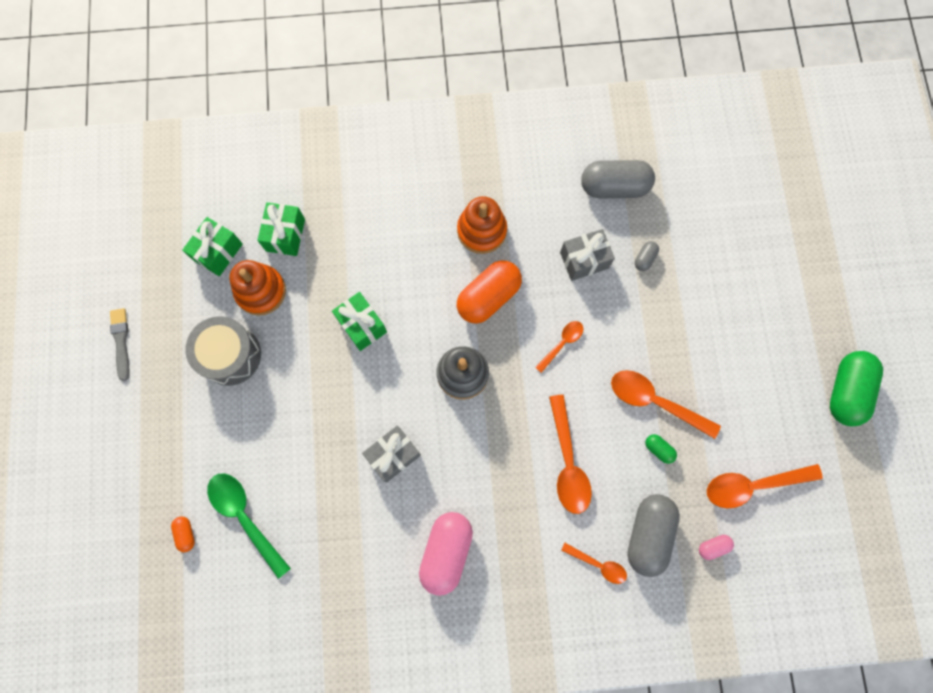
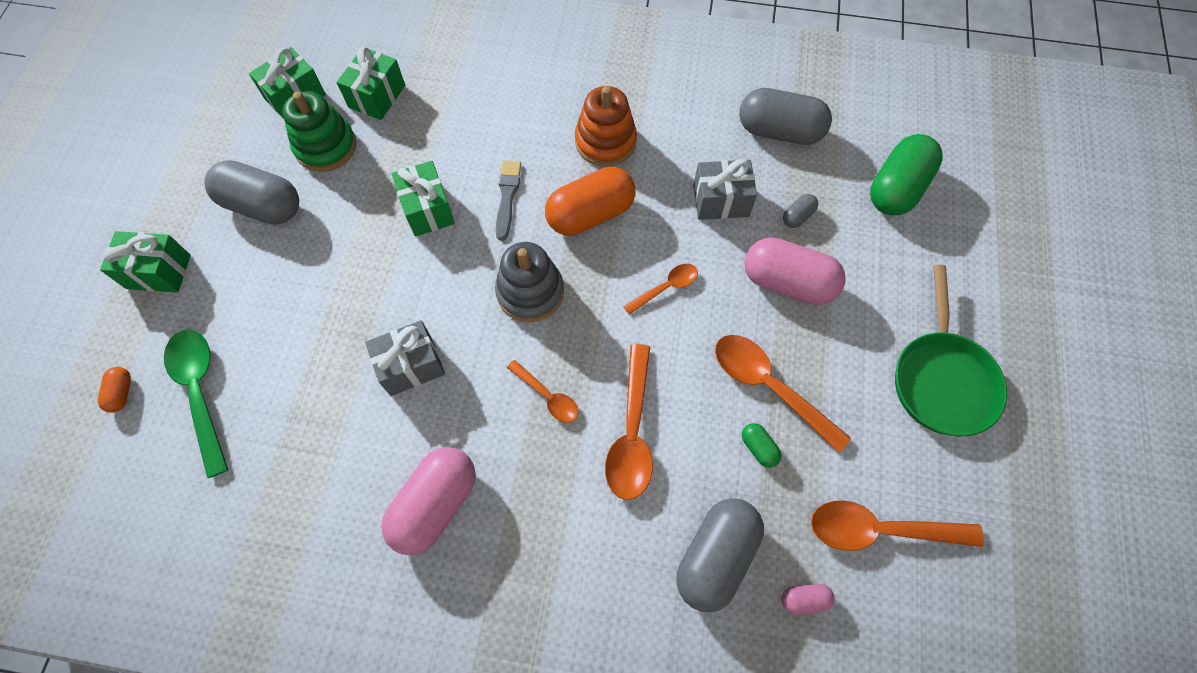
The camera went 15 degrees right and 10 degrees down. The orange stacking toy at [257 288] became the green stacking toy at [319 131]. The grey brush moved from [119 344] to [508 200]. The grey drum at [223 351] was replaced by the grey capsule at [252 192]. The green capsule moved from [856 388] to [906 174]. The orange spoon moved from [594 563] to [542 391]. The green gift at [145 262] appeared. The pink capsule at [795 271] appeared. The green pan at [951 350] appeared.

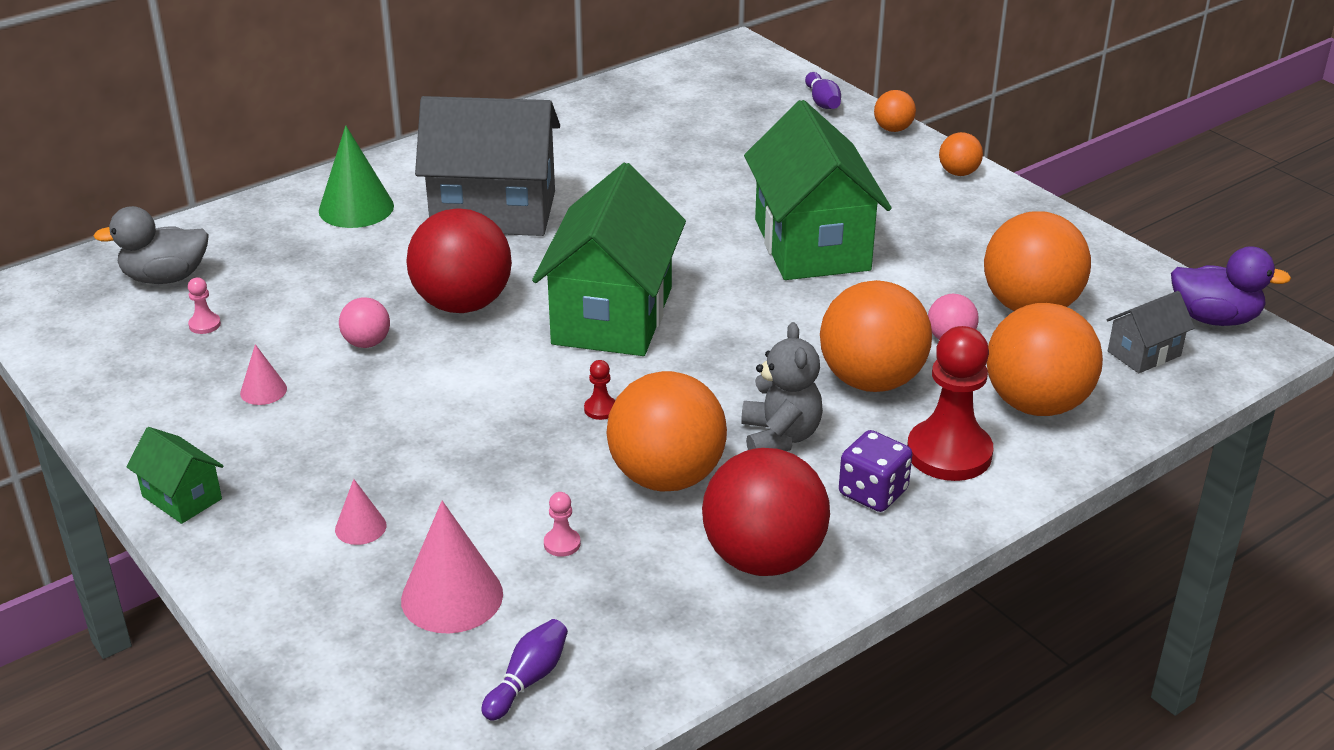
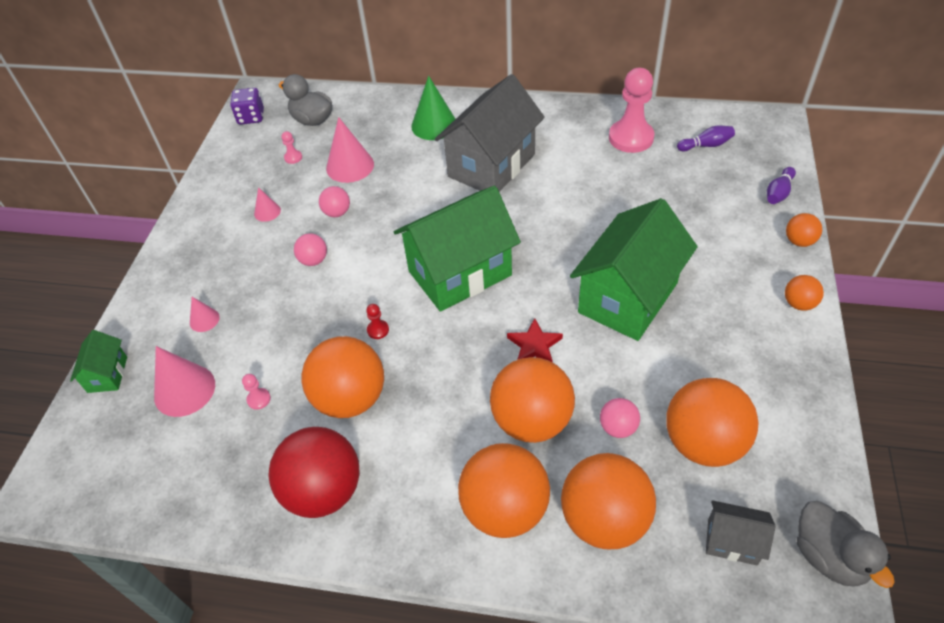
The camera went 50 degrees right and 15 degrees up. The grey house at [487 166] turned 75 degrees clockwise. The red ball at [459 260] disappeared. The purple duck at [1231 286] became the grey duck at [846 544]. The grey teddy bear at [782 386] disappeared. The red pawn at [950 403] was replaced by the orange ball at [504 490]. The green house moved from [175 475] to [98 361]. The purple dice moved from [875 471] to [247 106]. The purple bowling pin moved from [524 669] to [706 138]. The pink pawn at [631 110] appeared. The pink cone at [350 150] appeared. The pink ball at [310 249] appeared. The red star at [535 340] appeared.

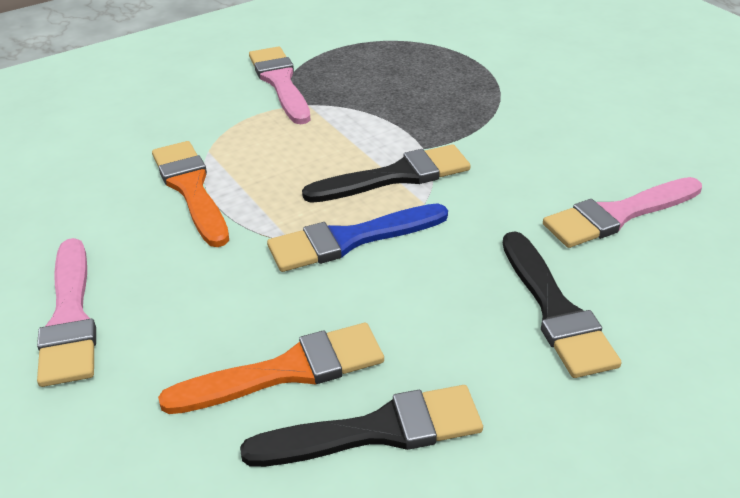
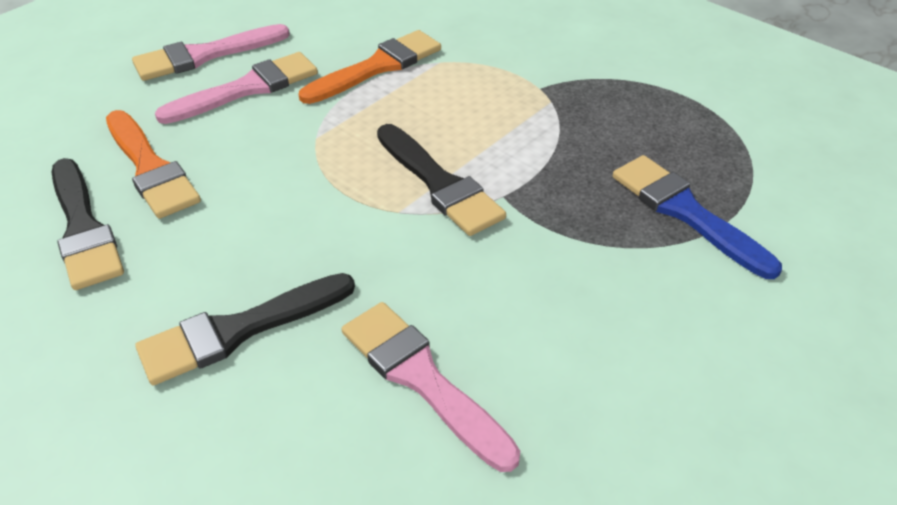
The camera went 75 degrees right and 5 degrees up. The pink brush moved from [280 85] to [236 88]. The blue brush moved from [357 237] to [697 217].

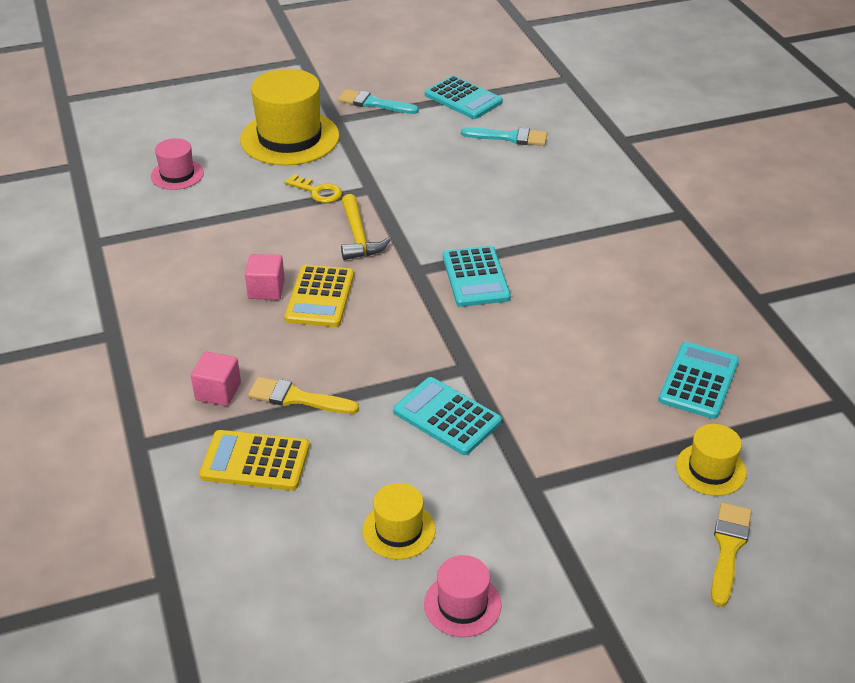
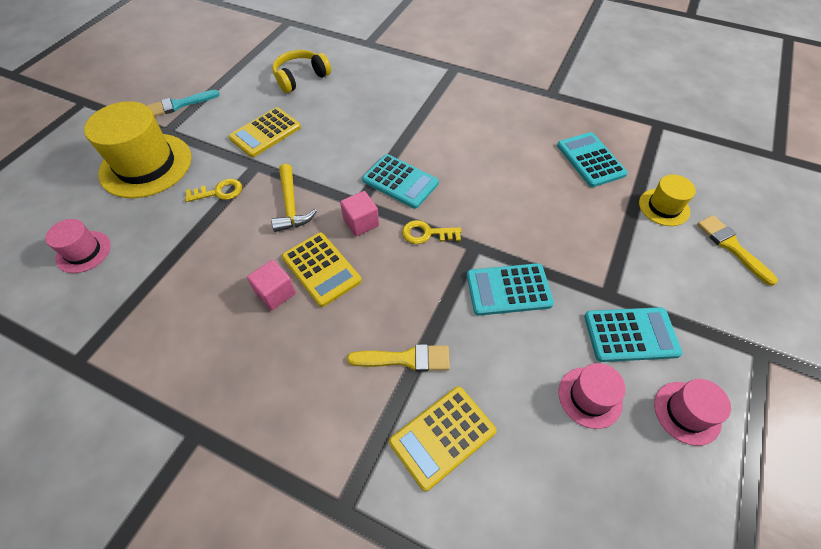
The camera went 45 degrees left and 15 degrees up. The turquoise calculator moved from [464 97] to [633 334]. The turquoise brush at [504 136] was replaced by the yellow headphones at [301 71]. The yellow hammer at [366 227] turned 45 degrees clockwise. The pink cube moved from [216 379] to [359 213]. The yellow brush at [303 395] turned 150 degrees counterclockwise. The yellow hat at [399 521] became the pink hat at [592 396]. The yellow calculator at [265 132] appeared. The yellow key at [432 232] appeared.

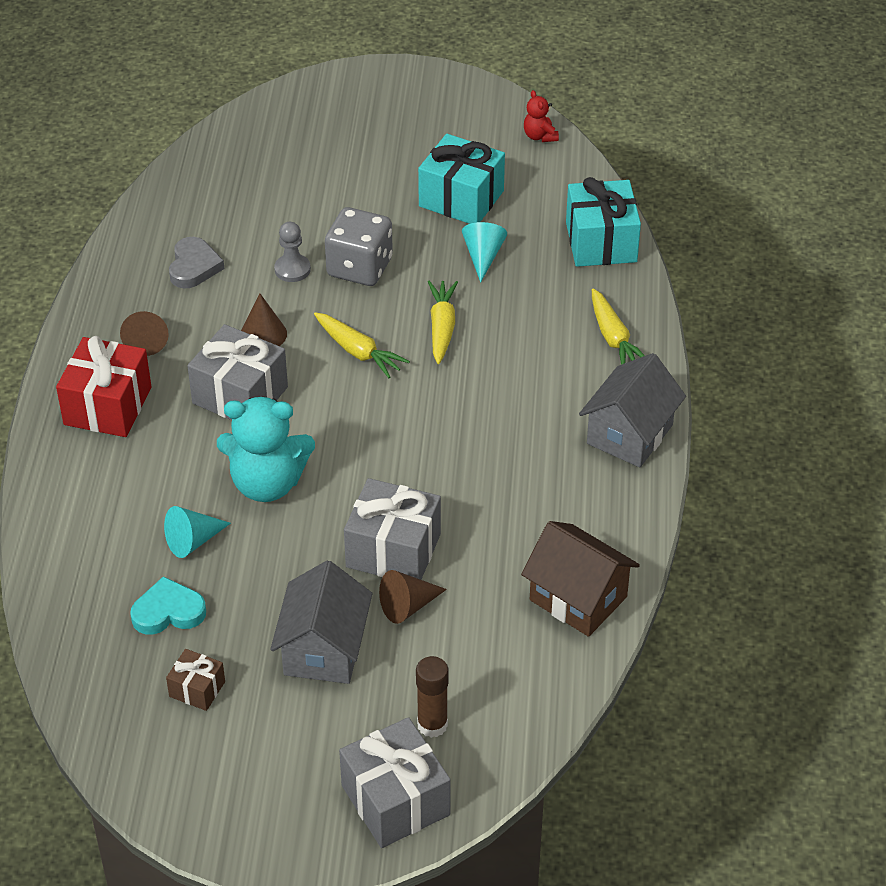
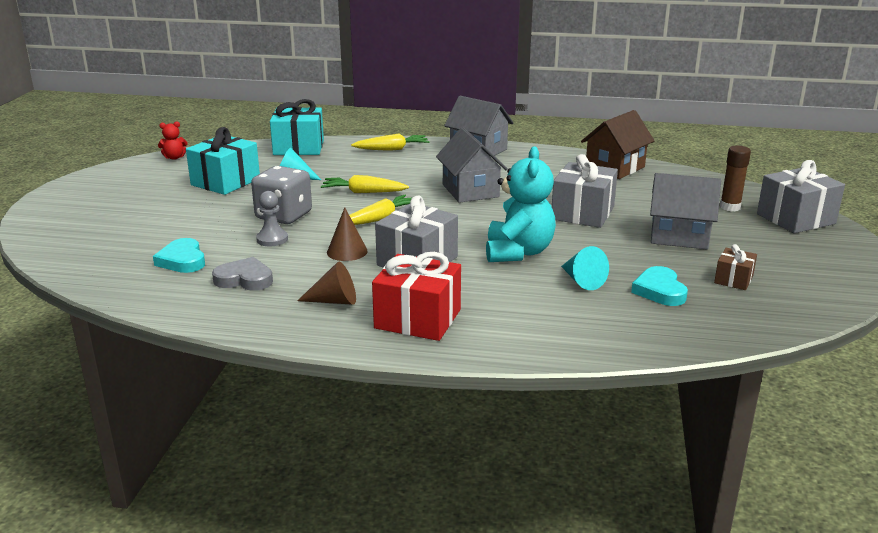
The camera went 85 degrees left and 20 degrees down. The brown cone at [413 597] disappeared. The grey house at [472 165] appeared. The turquoise heart at [179 255] appeared.

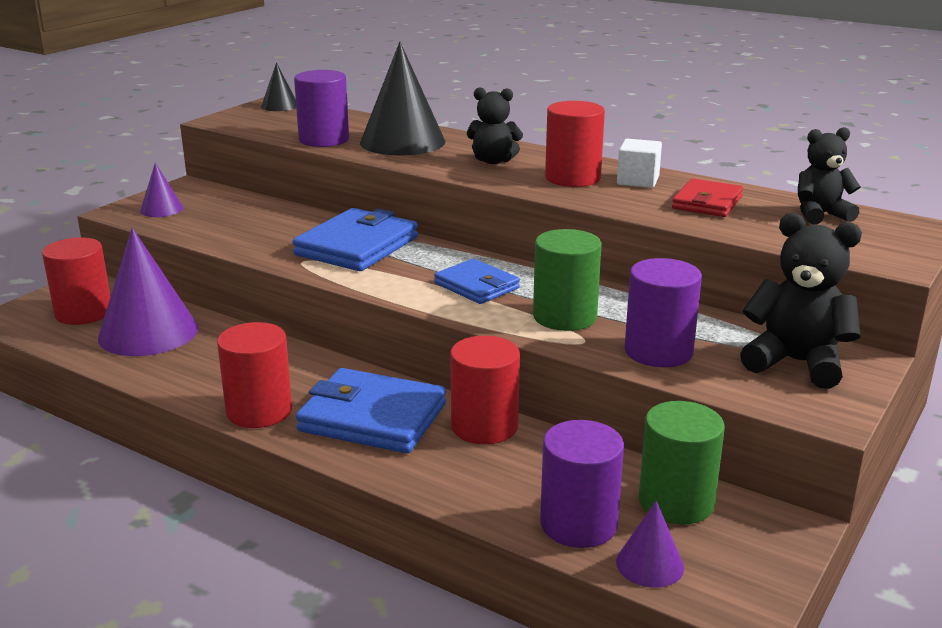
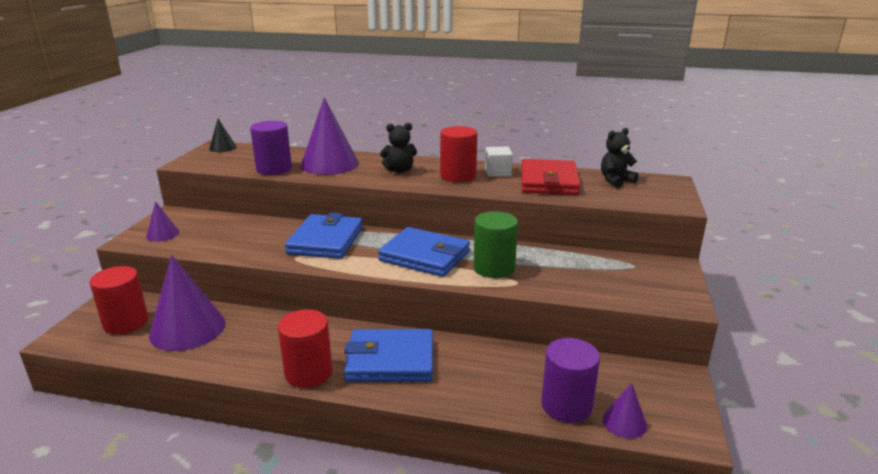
The camera went 20 degrees left and 0 degrees up. The black cone at [403 98] became the purple cone at [329 136]. The red wallet at [707 197] changed to 1.62 times the size. The black teddy bear at [801 301] disappeared. The purple cylinder at [663 312] disappeared. The blue wallet at [477 281] changed to 1.62 times the size. The red cylinder at [485 390] disappeared. The green cylinder at [682 462] disappeared.

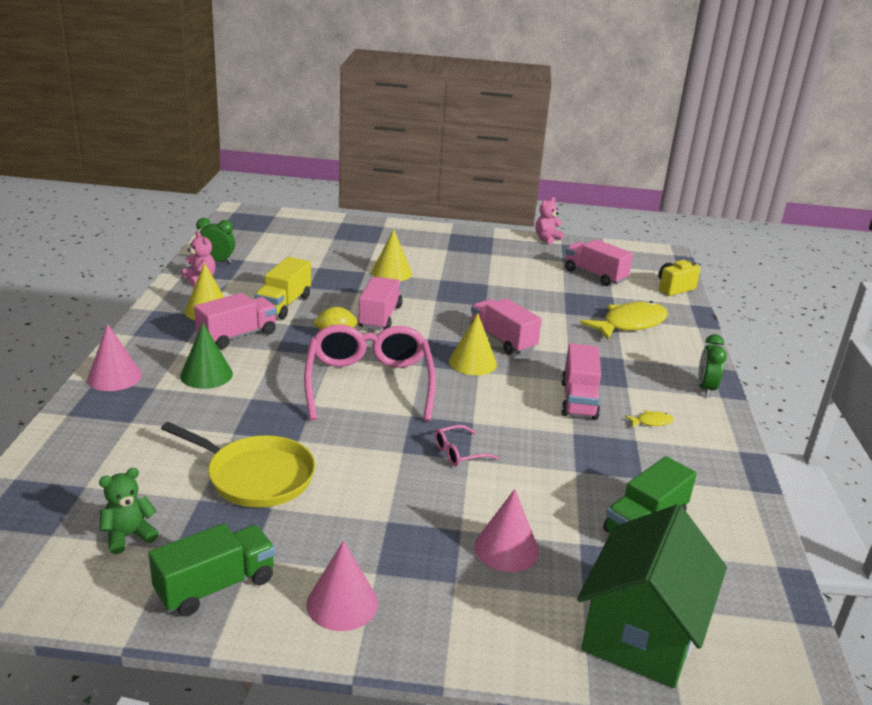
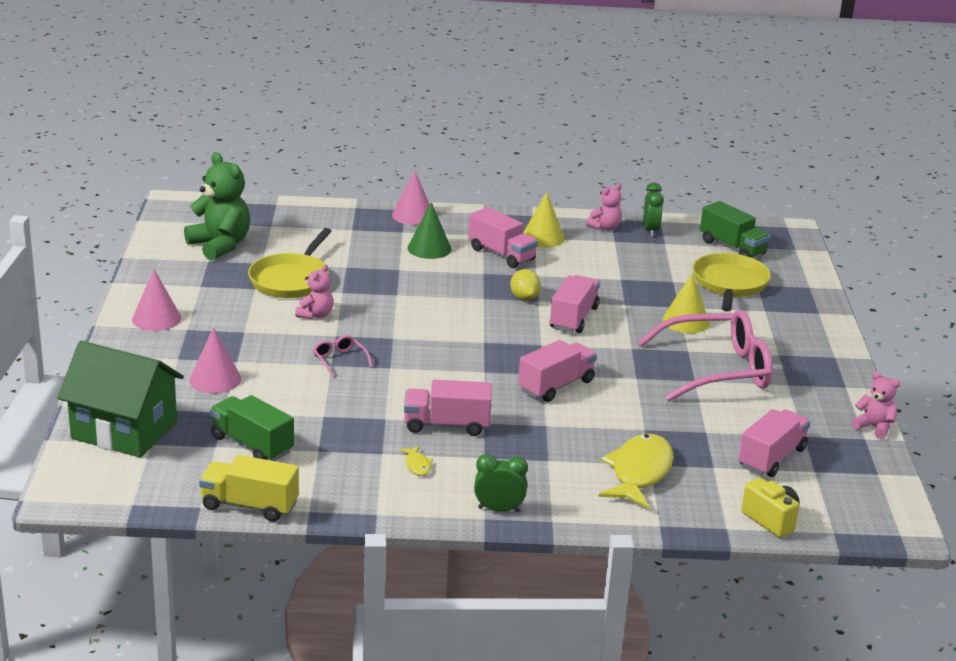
The camera went 85 degrees right and 0 degrees up. The yellow truck moved from [283 288] to [249 488]. The pink truck at [380 303] turned 75 degrees counterclockwise. The yellow fish at [624 320] turned 120 degrees counterclockwise. The yellow cone at [473 344] disappeared. The pink glasses moved from [370 373] to [705 355]. The green teddy bear at [128 511] changed to 1.85 times the size. The green truck moved from [211 569] to [735 229]. The yellow pan at [732 282] appeared. The pink teddy bear at [314 291] appeared.

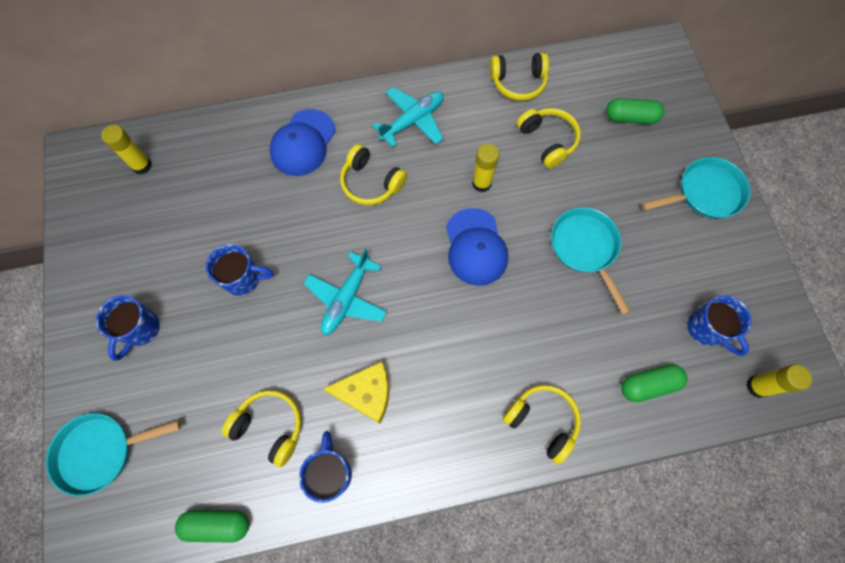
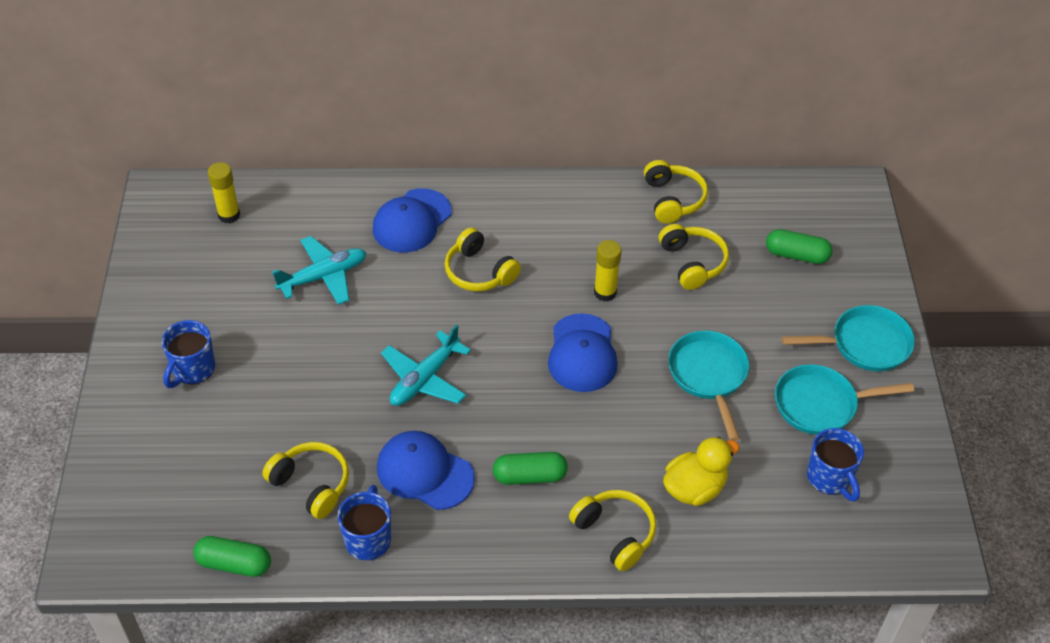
The camera went 10 degrees right and 20 degrees down. The yellow headphones at [519 76] turned 105 degrees counterclockwise. The turquoise plane moved from [408 117] to [319 270]. The blue mug at [239 270] disappeared. The yellow cheese at [356 393] was replaced by the blue cap at [426 470]. The green capsule moved from [654 383] to [530 468]. The yellow glue stick at [779 381] disappeared. The turquoise pan moved from [113 454] to [844 399]. The yellow duck at [701 471] appeared.

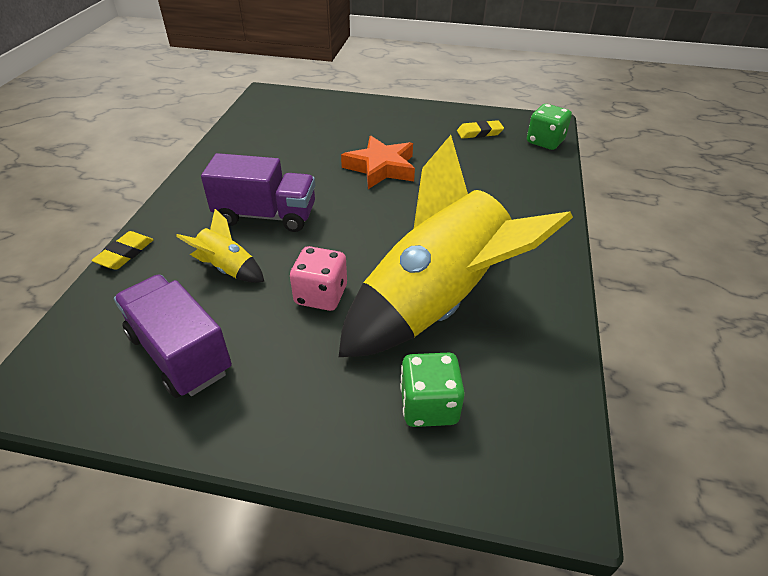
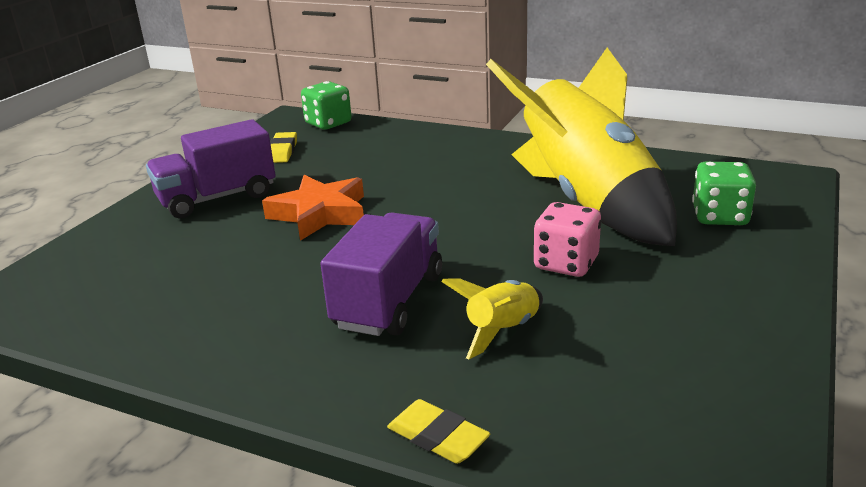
The camera went 75 degrees left and 15 degrees down. The purple truck moved from [173 336] to [211 169].

